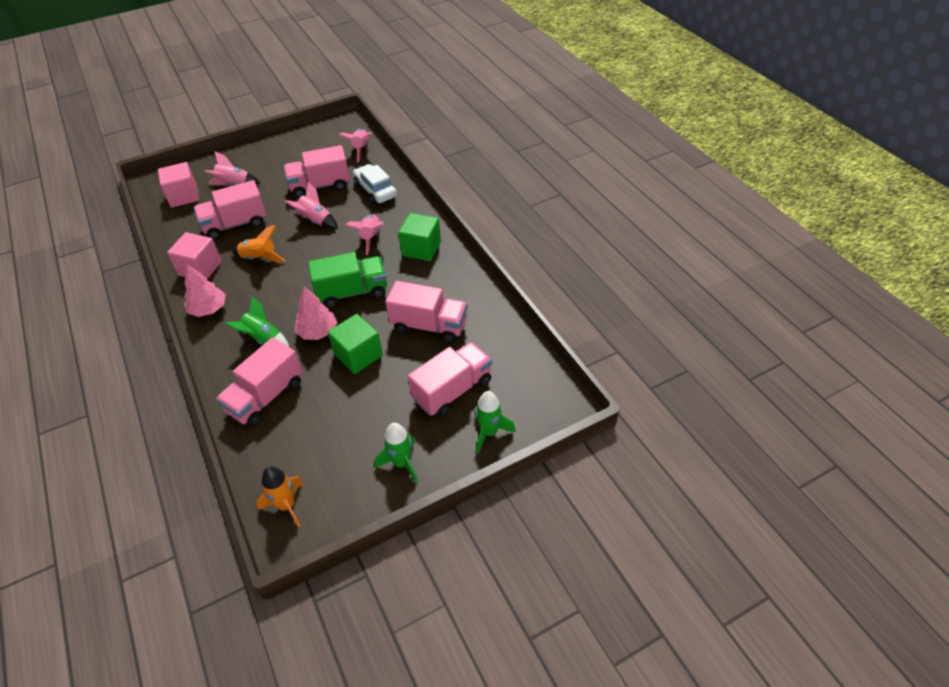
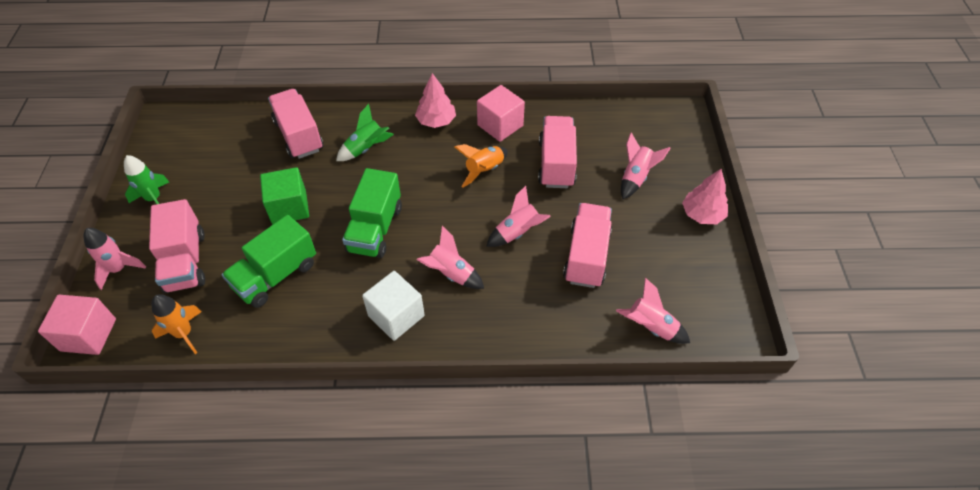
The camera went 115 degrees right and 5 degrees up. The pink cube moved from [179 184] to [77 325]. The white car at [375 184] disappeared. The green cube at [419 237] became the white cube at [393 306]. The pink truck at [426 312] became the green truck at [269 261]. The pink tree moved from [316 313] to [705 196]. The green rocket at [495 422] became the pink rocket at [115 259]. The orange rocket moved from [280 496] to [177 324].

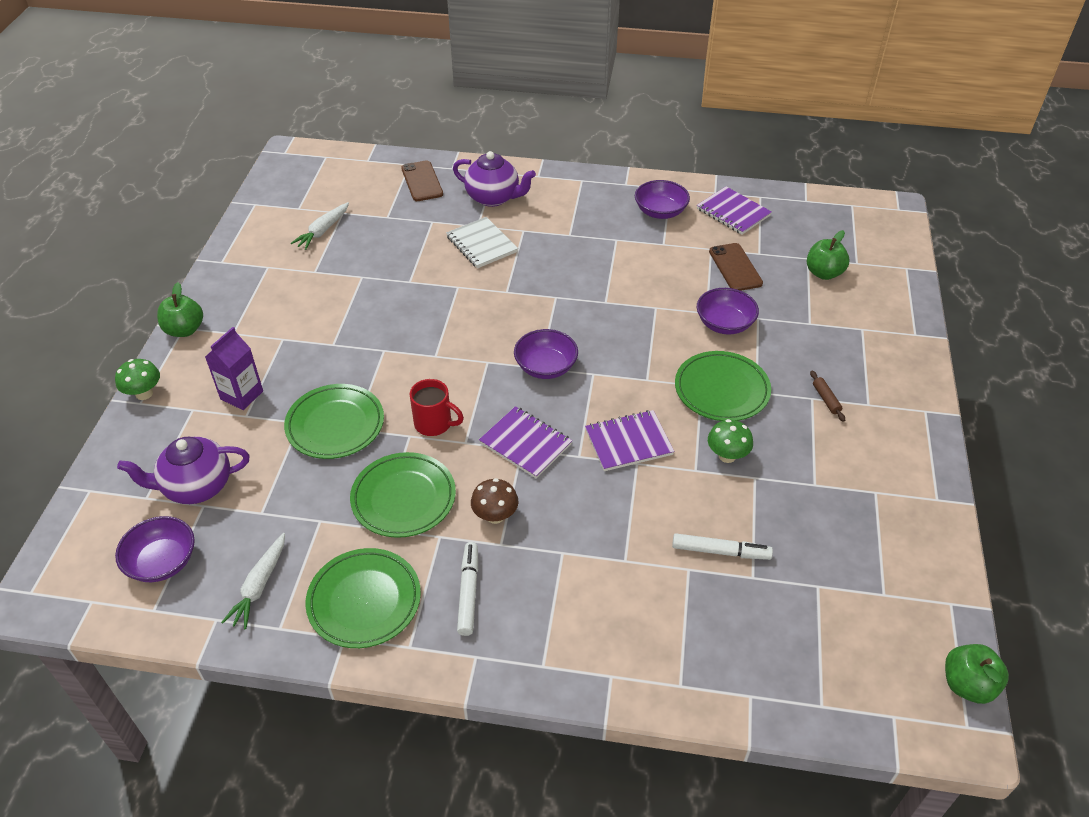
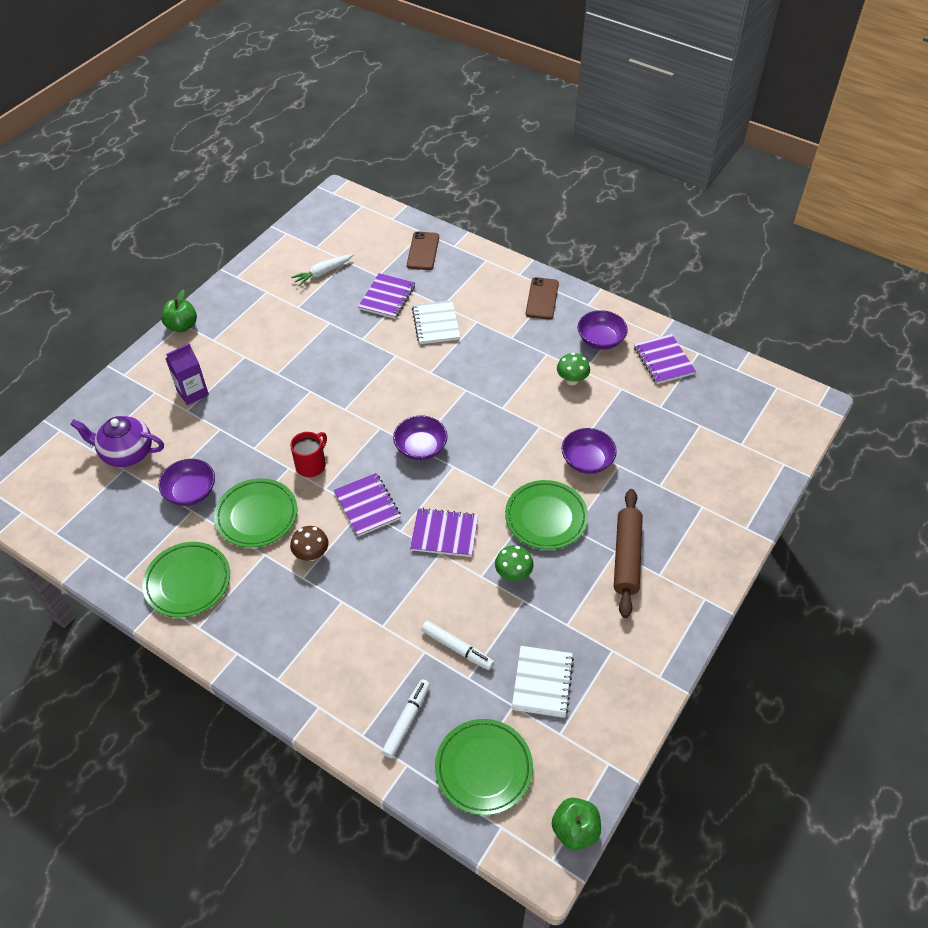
The camera went 25 degrees right and 5 degrees up. The purple teapot at [494 179] disappeared. The green apple at [828 255] disappeared. The brown phone moved from [736 267] to [542 298]. The green mushroom moved from [137 379] to [573 369]. The brown rolling pin at [827 396] changed to 2.40 times the size. The red mug at [437 407] turned 105 degrees counterclockwise. The green plate moved from [334 421] to [484 767]. The purple bowl moved from [155 549] to [186 482]. The white carrot at [253 581] disappeared. The white marker moved from [467 589] to [406 718]. The purple notebook at [386 296] appeared. The white notebook at [543 682] appeared.

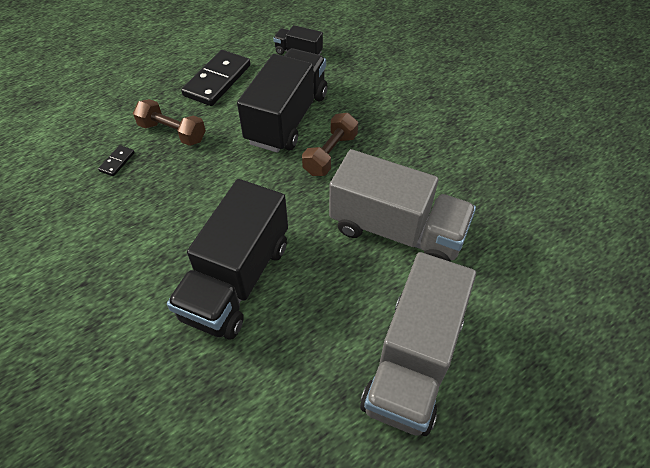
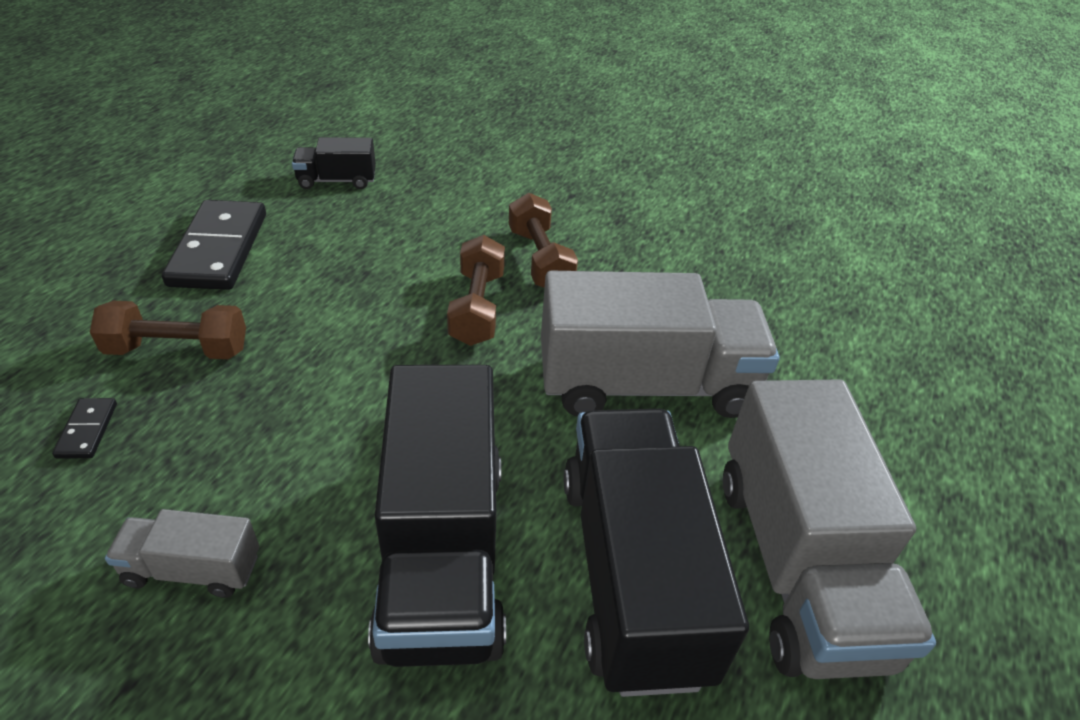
The camera went 30 degrees left and 10 degrees down. The black truck moved from [282 100] to [656 553]. The brown dumbbell at [543 240] appeared. The grey truck at [182 553] appeared.

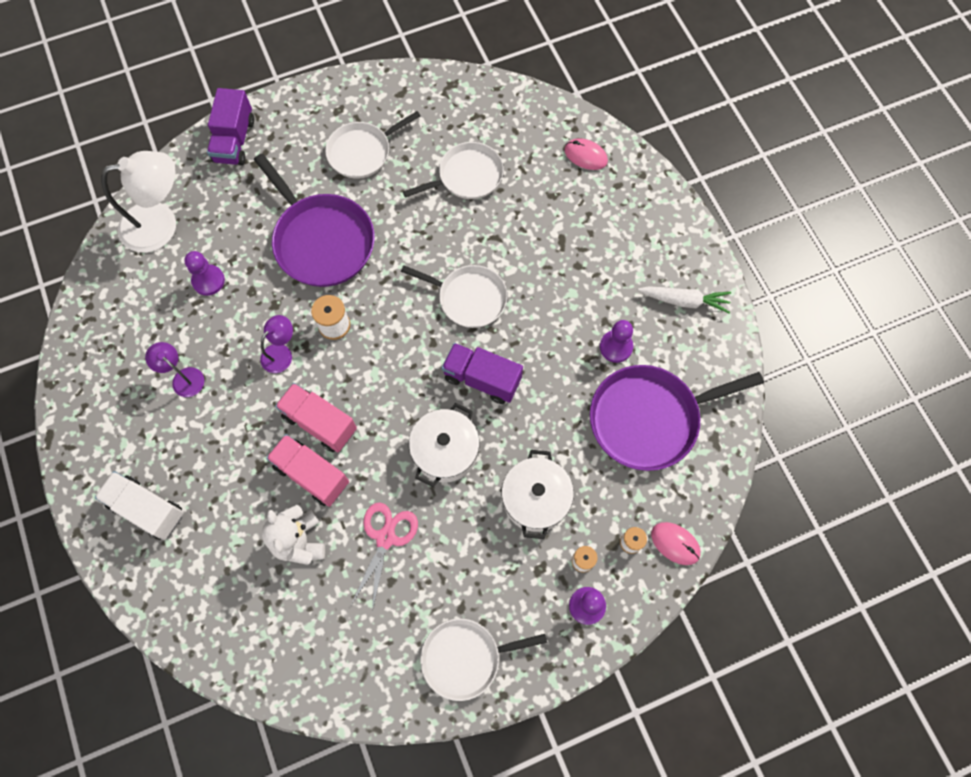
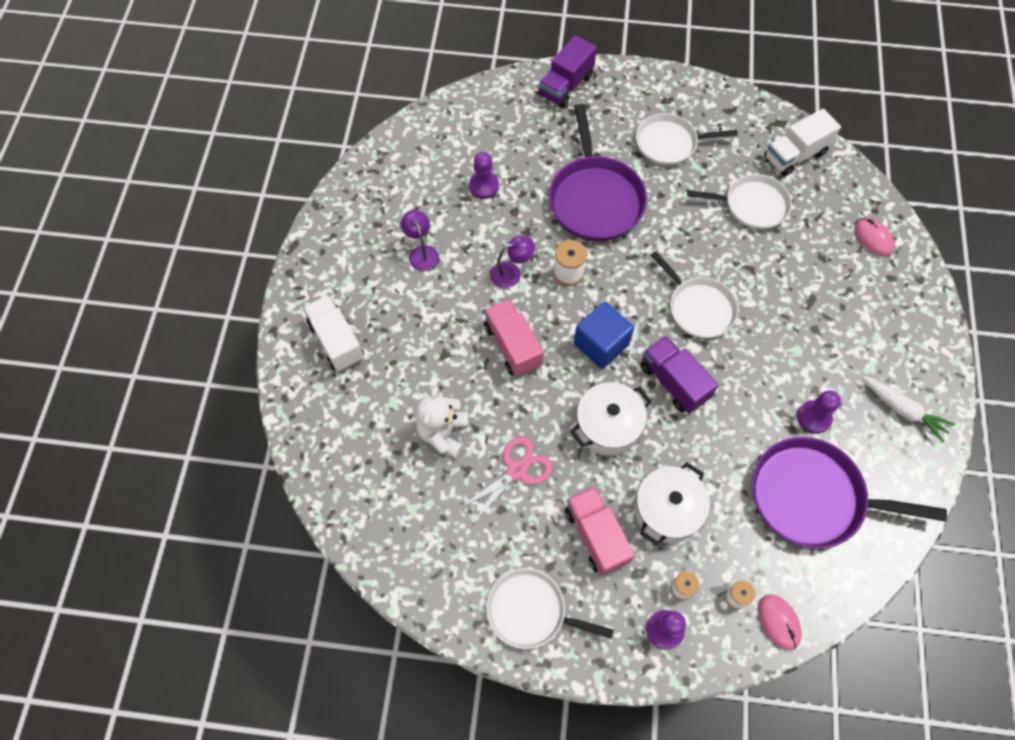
The camera went 30 degrees right and 5 degrees down. The white lamp at [138 202] disappeared. The pink truck moved from [307 470] to [600 531]. The white truck at [802 142] appeared. The blue cube at [604 335] appeared.

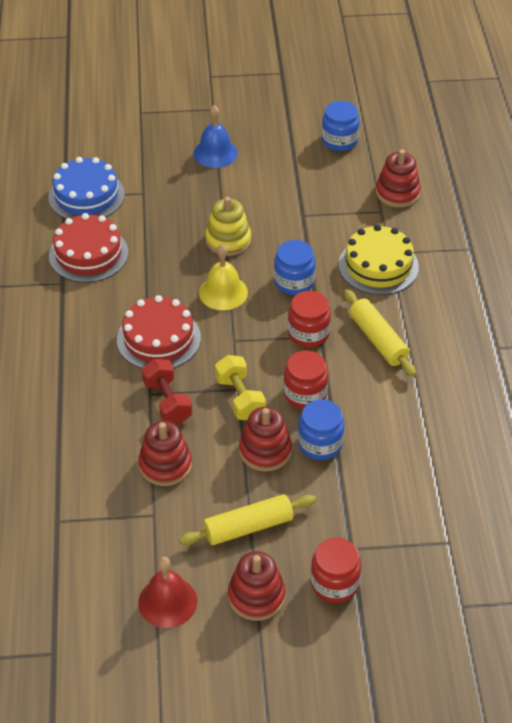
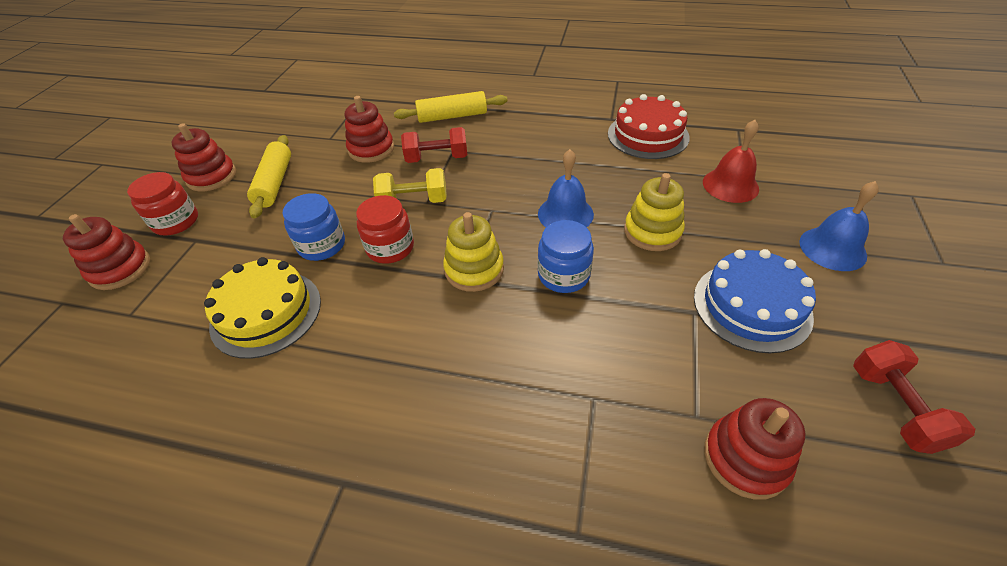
The camera went 110 degrees right and 0 degrees up. The blue jar at [341 126] was replaced by the red dumbbell at [914 397]. The blue cake moved from [86 188] to [755 301]. The yellow cake moved from [378 259] to [262 308]. The yellow bell at [223 277] became the blue bell at [566 188]. The yellow rolling pin moved from [380 333] to [451 107]. The red jar at [309 319] was replaced by the yellow stacking toy at [473 252]. The red cake at [159 331] disappeared. The red stacking toy moved from [265 439] to [106 252]. The red bell moved from [167 592] to [731 161].

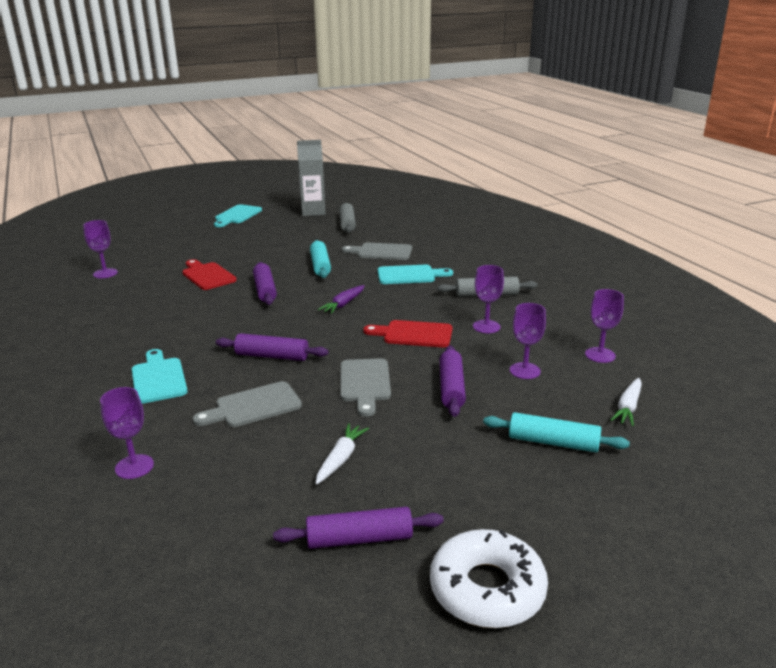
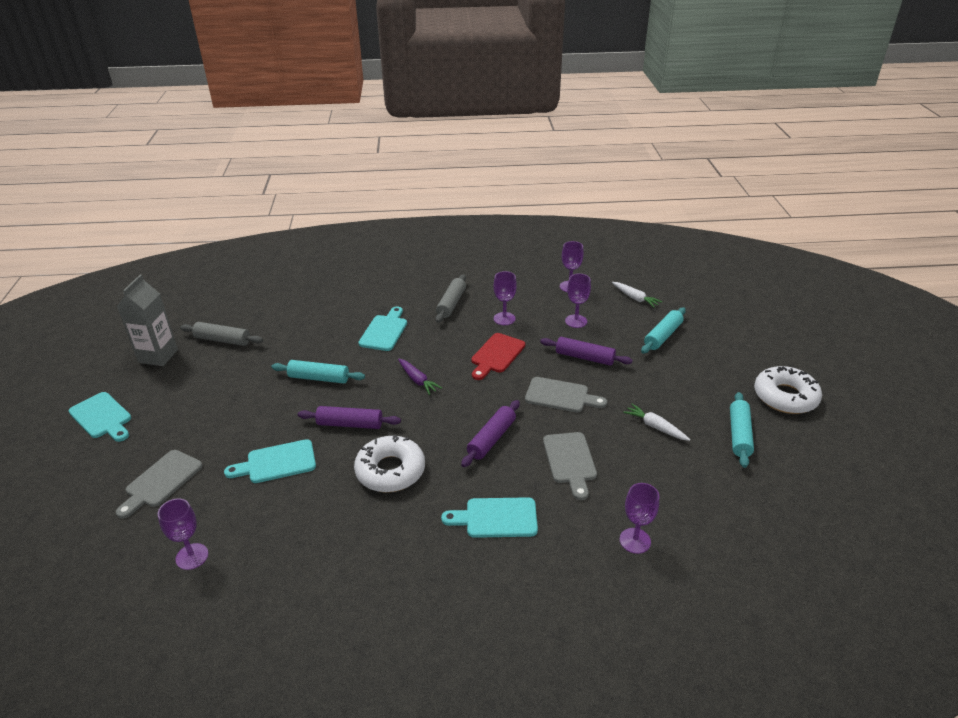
The camera went 70 degrees left and 10 degrees up. The grey cutting board moved from [377 251] to [159 484]. The red cutting board at [209 274] became the turquoise cutting board at [270 461]. The purple rolling pin at [358 528] became the turquoise rolling pin at [742 430]. The white donut at [389 463] appeared.

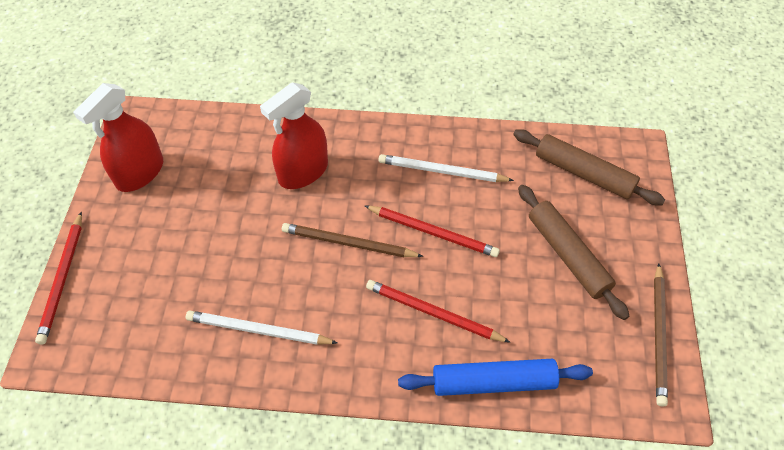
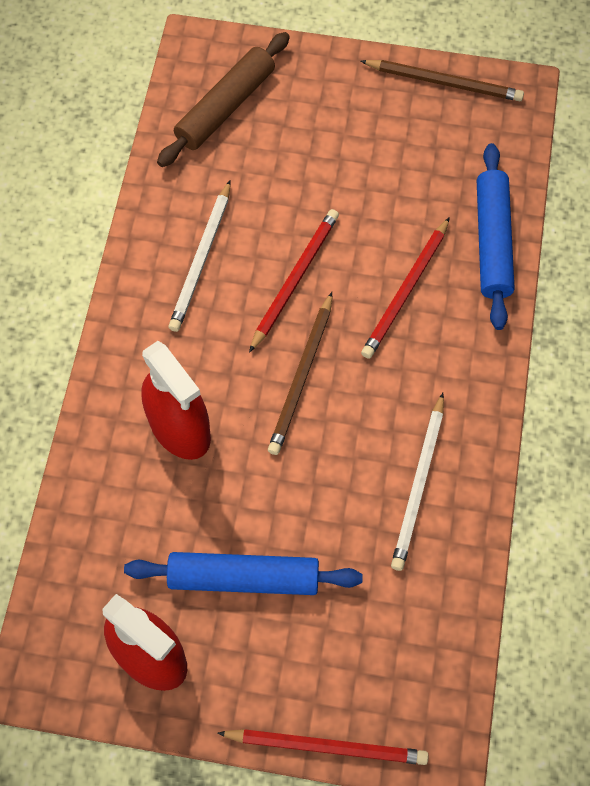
The camera went 85 degrees left and 10 degrees up. The brown rolling pin at [573 252] disappeared. The blue rolling pin at [243 573] appeared.

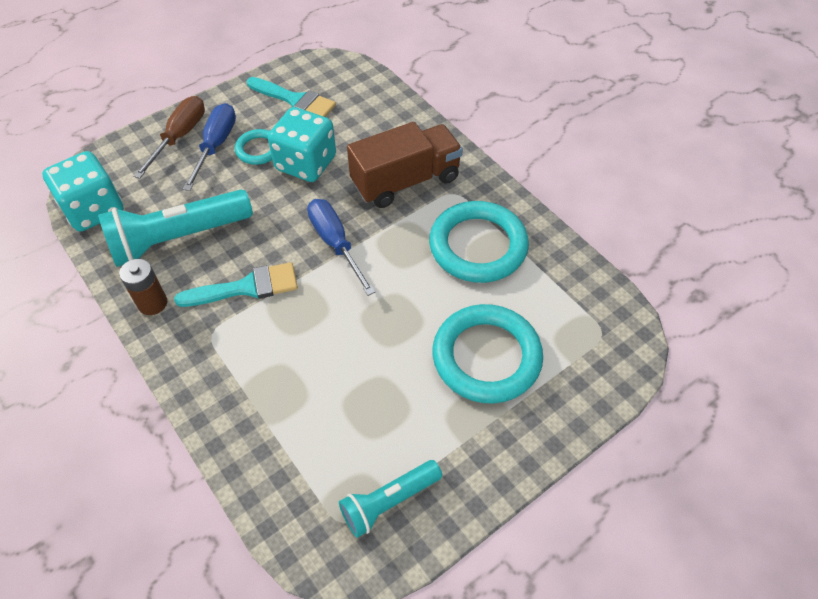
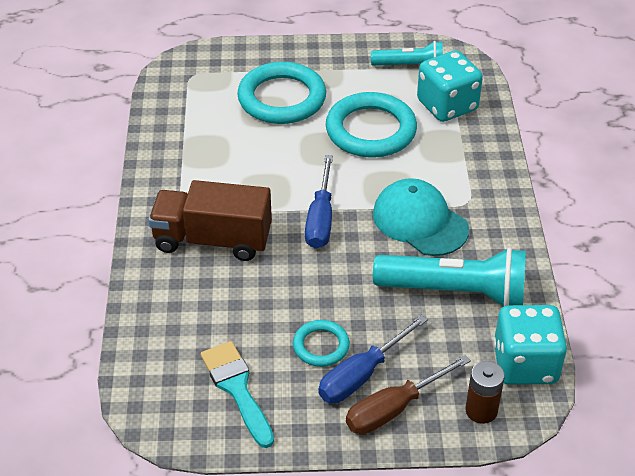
The camera went 145 degrees left and 10 degrees down. The turquoise dice moved from [302 144] to [450 86]. The turquoise ring moved from [479 242] to [371 125]. The brown battery moved from [143 287] to [485 392]. The turquoise brush at [236 284] was replaced by the turquoise cap at [421 217].

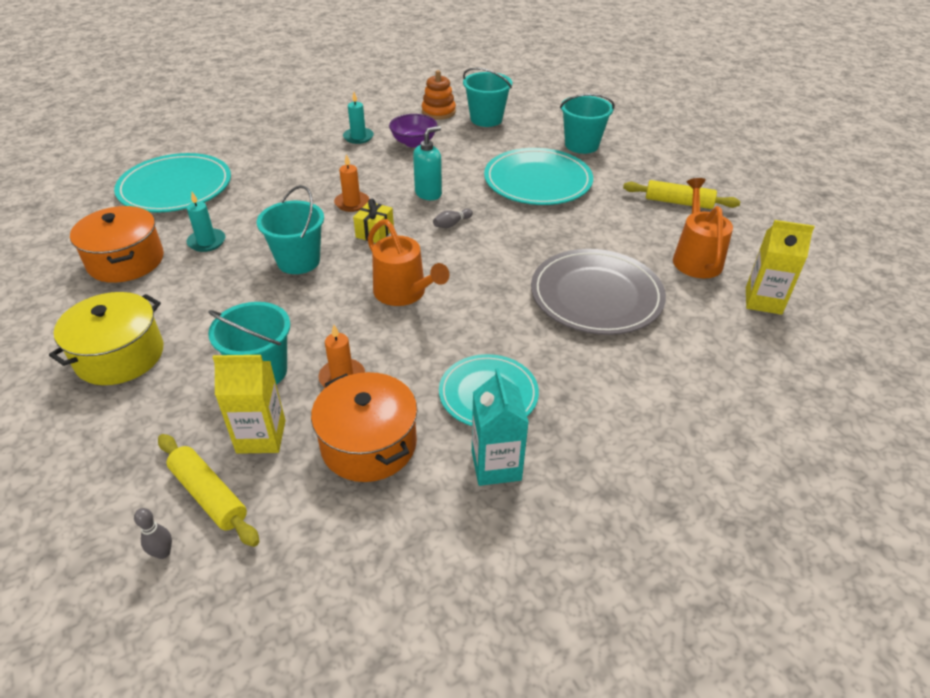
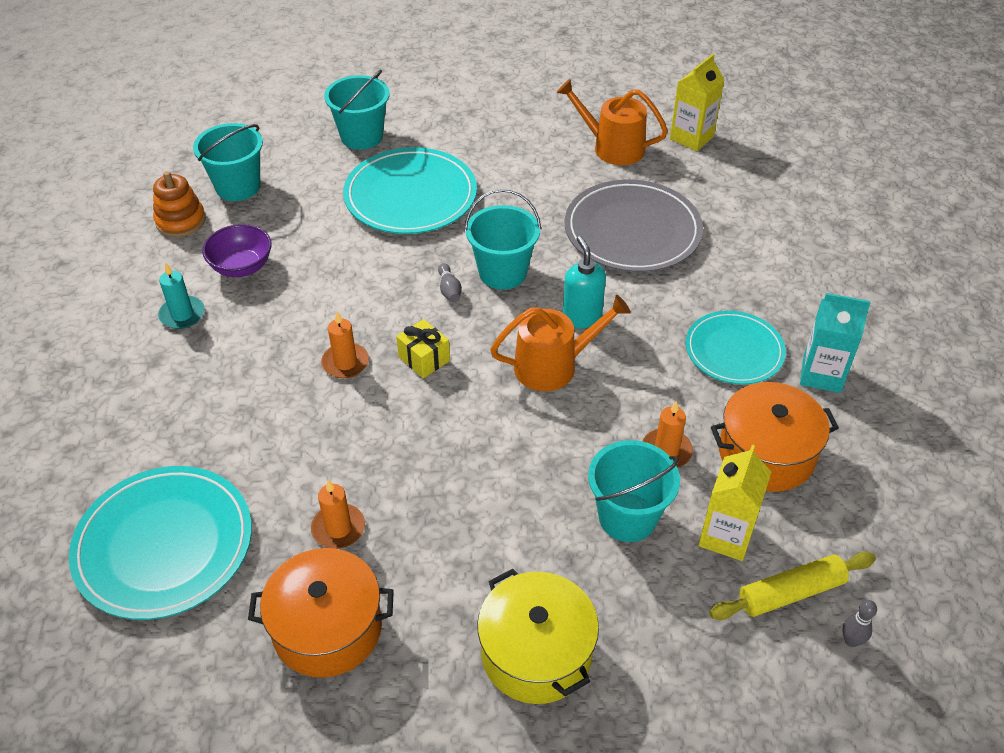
The camera went 65 degrees left and 5 degrees up. The turquoise soap dispenser moved from [427 163] to [584 282]. The yellow rolling pin at [681 194] disappeared. The turquoise bucket moved from [290 229] to [502 239]. The turquoise candle at [206 222] became the orange candle at [338 514].

